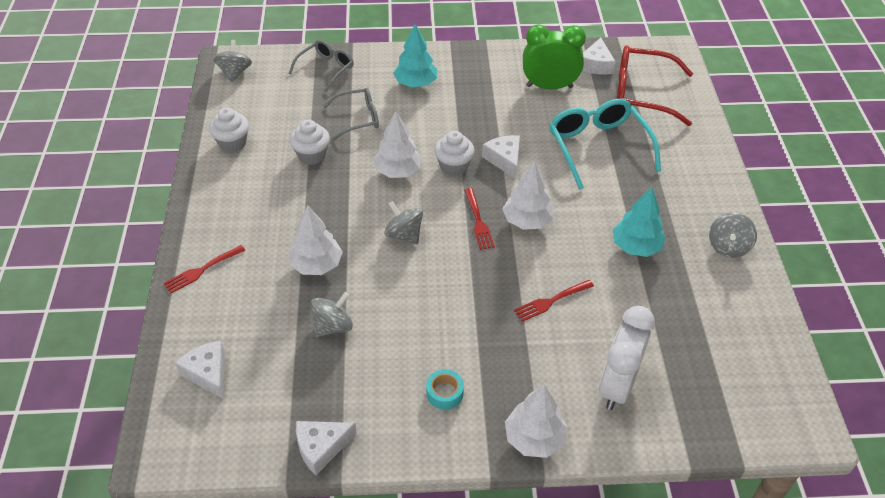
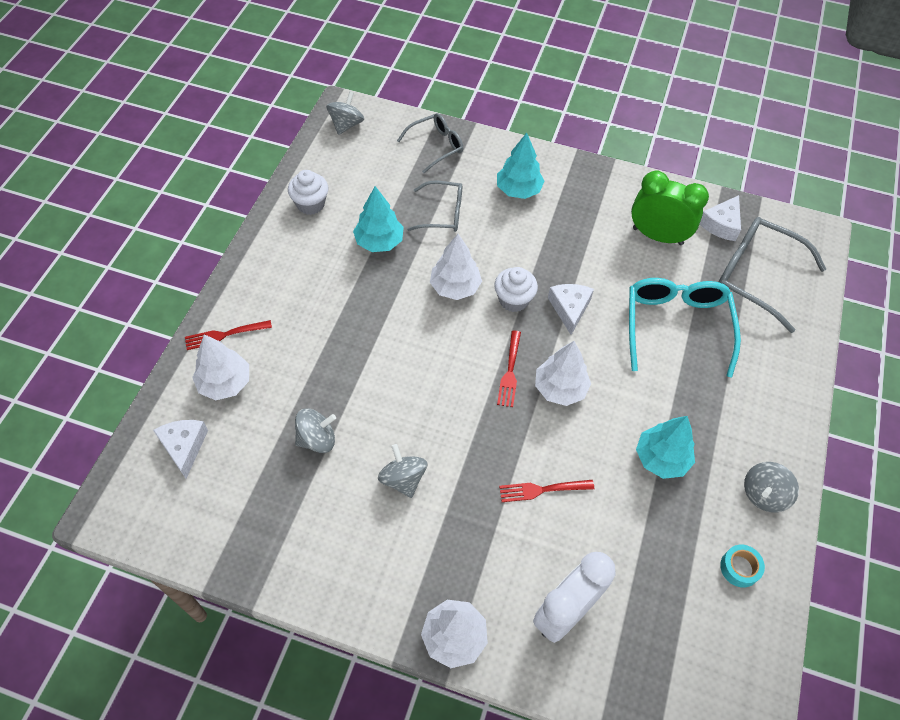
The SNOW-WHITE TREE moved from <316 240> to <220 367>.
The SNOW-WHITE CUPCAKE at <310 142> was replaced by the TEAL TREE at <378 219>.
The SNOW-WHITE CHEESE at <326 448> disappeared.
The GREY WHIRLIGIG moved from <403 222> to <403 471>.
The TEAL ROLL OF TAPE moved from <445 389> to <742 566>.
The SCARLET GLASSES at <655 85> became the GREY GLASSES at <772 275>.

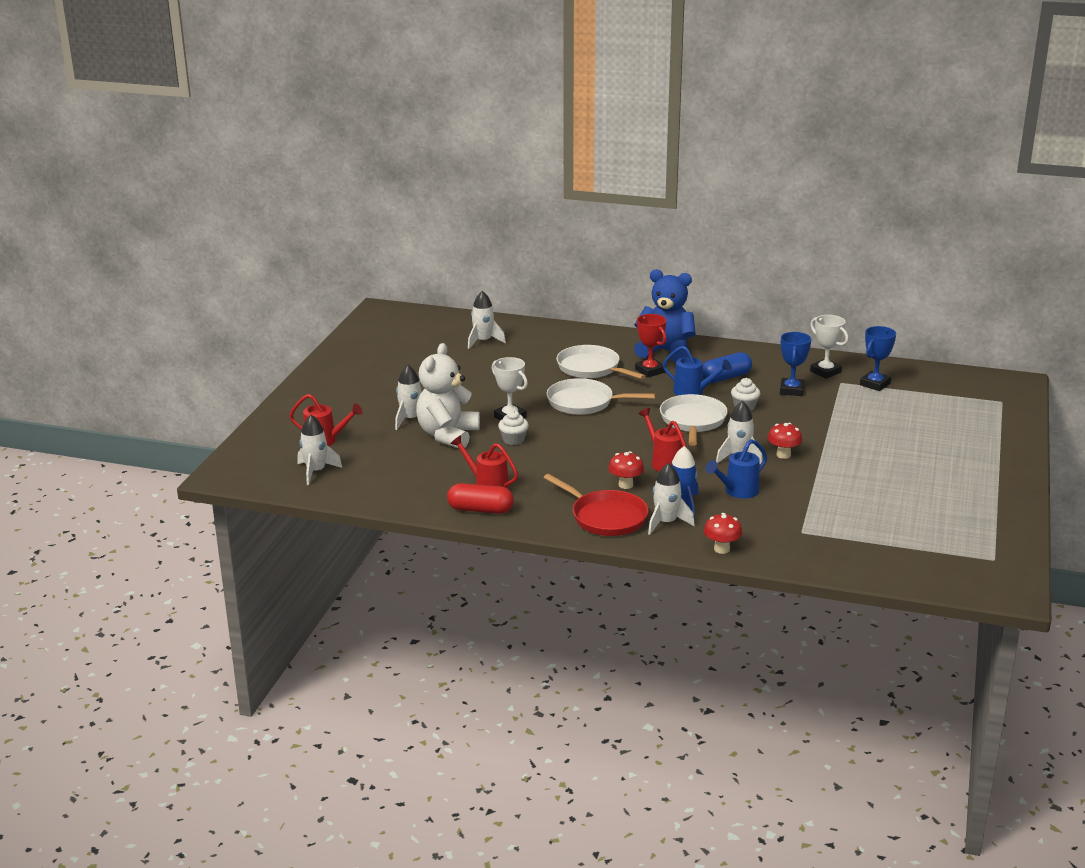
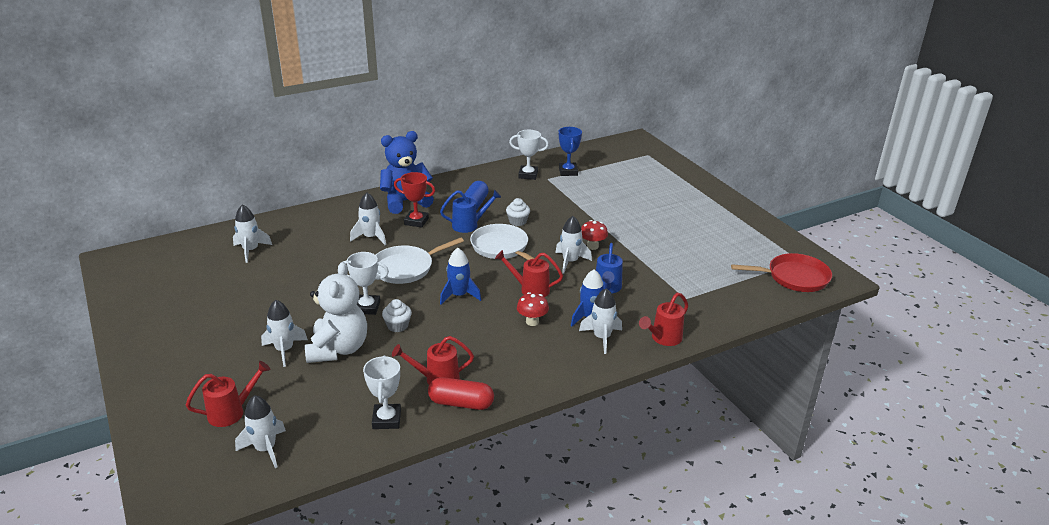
The SNOW-WHITE TEDDY BEAR at <448 395> turned 150 degrees counterclockwise.
The SCARLET PILL at <480 498> turned 45 degrees clockwise.
The SCARLET FRYING PAN moved from <596 505> to <781 272>.
The SNOW-WHITE FRYING PAN at <601 362> was replaced by the SNOW-WHITE ROCKET at <368 218>.
The SCARLET TOADSTOOL at <723 533> was replaced by the SCARLET SPRINKLING CAN at <663 319>.
The ROYAL BLUE AWARD CUP at <795 364> disappeared.
The SNOW-WHITE AWARD CUP at <382 392> appeared.
The ROYAL BLUE ROCKET at <460 276> appeared.

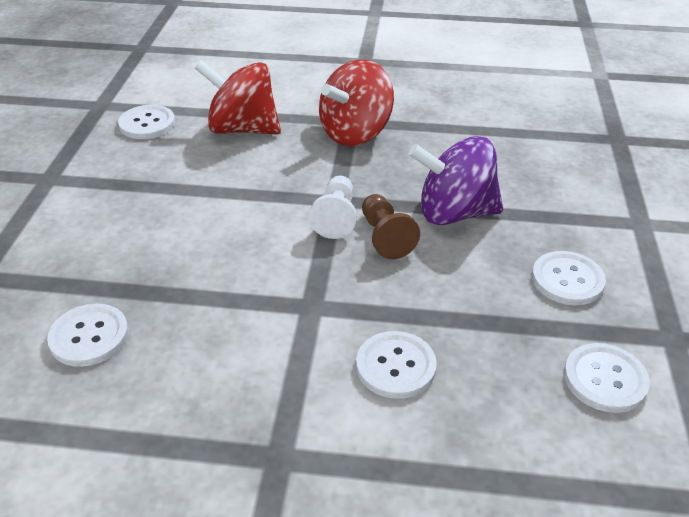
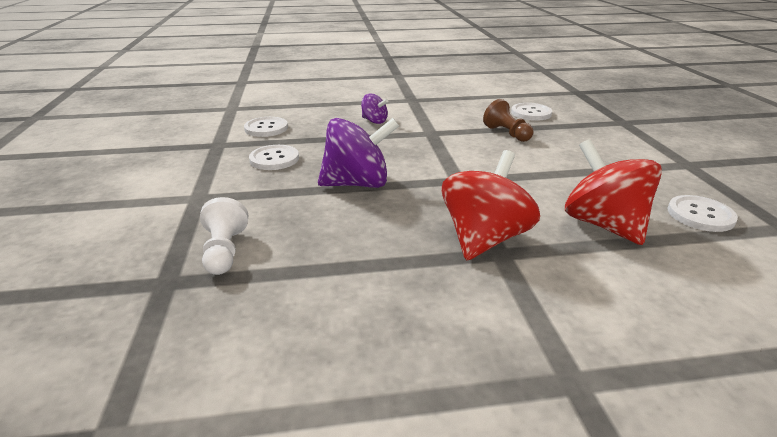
The SCARLET WHIRLIGIG at <238 97> turned 120 degrees counterclockwise.
The SNOW-WHITE PAWN moved from <333 207> to <224 236>.
The SNOW-WHITE SHIRT BUTTON at <396 365> was replaced by the PURPLE WHIRLIGIG at <374 109>.
The RUSSET PAWN moved from <391 226> to <508 120>.

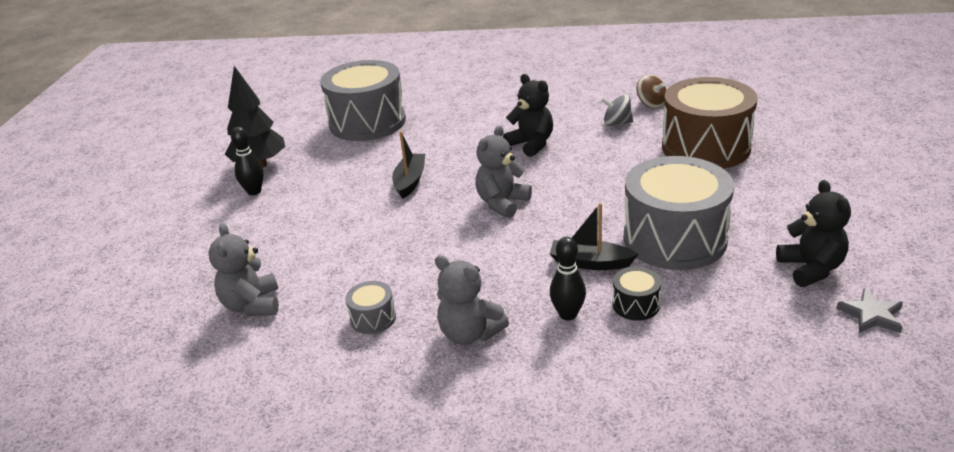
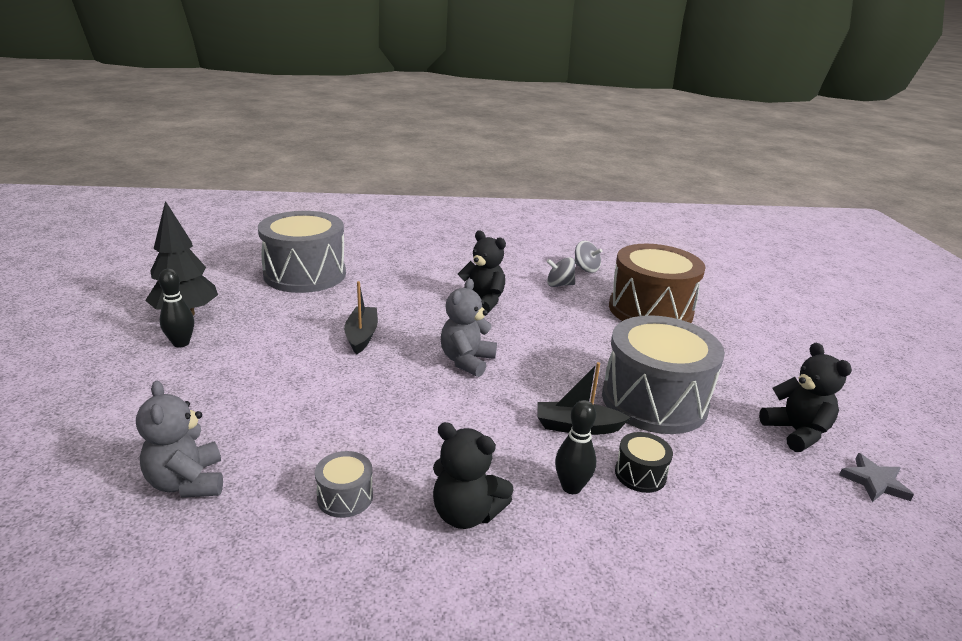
The GREY TEDDY BEAR at <472 300> became the EBONY TEDDY BEAR at <473 475>.
The RUSSET WHIRLIGIG at <652 91> became the GREY WHIRLIGIG at <588 257>.

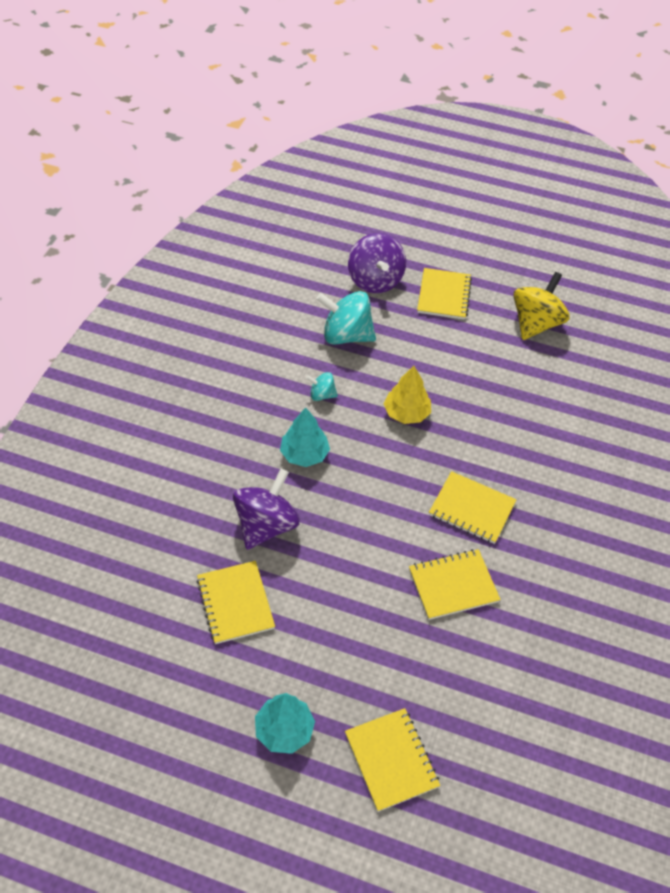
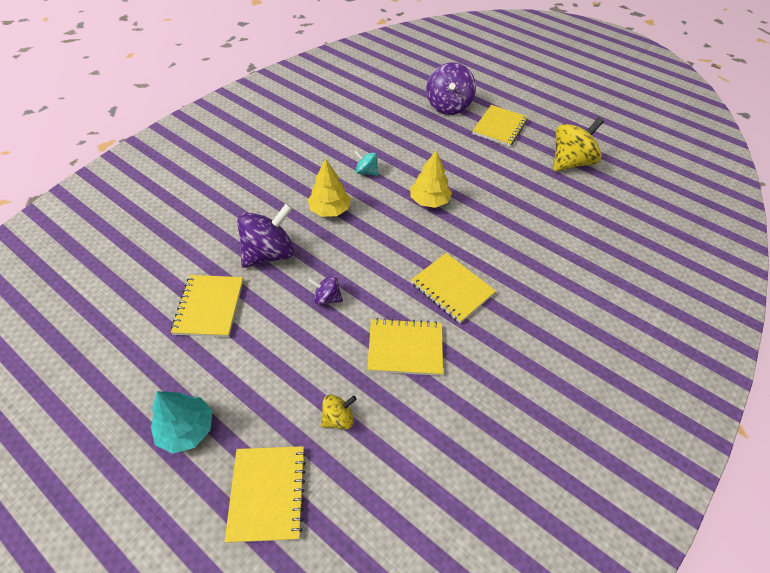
The TEAL TREE at <305 437> became the BRIGHT YELLOW TREE at <329 188>.
The TEAL WHIRLIGIG at <346 318> disappeared.
The PURPLE WHIRLIGIG at <325 291> appeared.
The BRIGHT YELLOW WHIRLIGIG at <339 412> appeared.

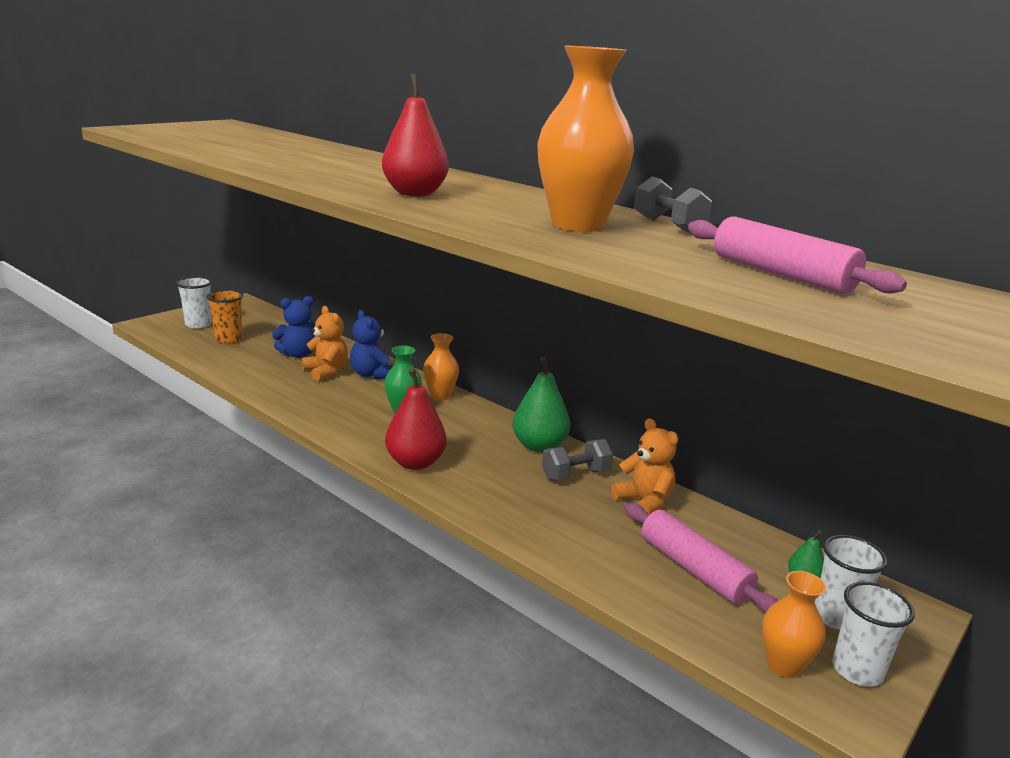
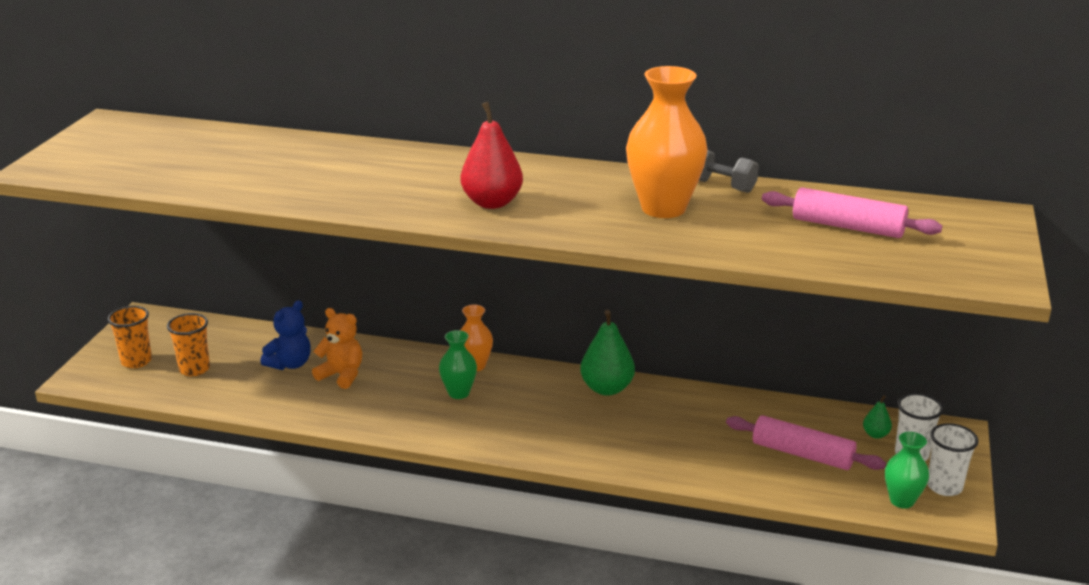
The SNOW-WHITE BEAKER at <194 303> became the ORANGE-COLOURED BEAKER at <129 337>.
The ROYAL BLUE TEDDY BEAR at <372 344> disappeared.
The SCARLET TOY PEAR at <416 419> disappeared.
The GREY DUMBBELL at <577 460> disappeared.
The ORANGE-COLOURED TEDDY BEAR at <644 466> disappeared.
The ORANGE-COLOURED VASE at <794 624> became the EMERALD VASE at <907 470>.

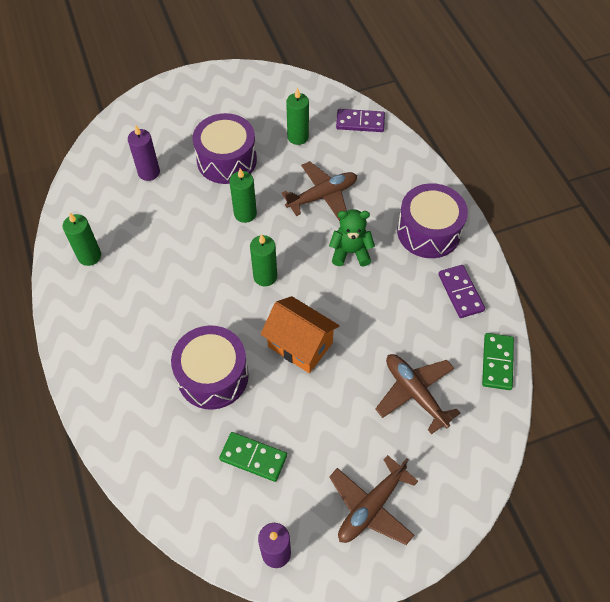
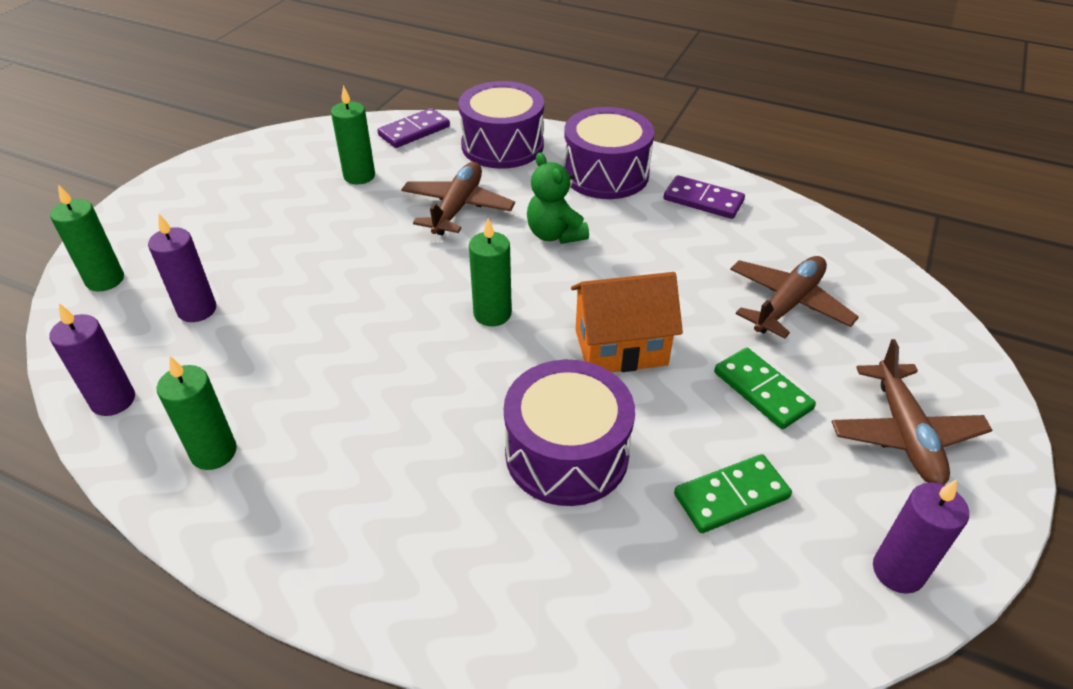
The PURPLE SNARE DRUM moved from <225 148> to <501 125>.
The EMERALD CANDLE moved from <243 195> to <87 237>.
The EMERALD TEDDY BEAR at <352 237> turned 75 degrees counterclockwise.
The RUSSET PLANE at <417 394> turned 120 degrees clockwise.
The EMERALD DOMINO PIECE moved from <498 361> to <765 388>.
The PURPLE CANDLE at <92 359> appeared.

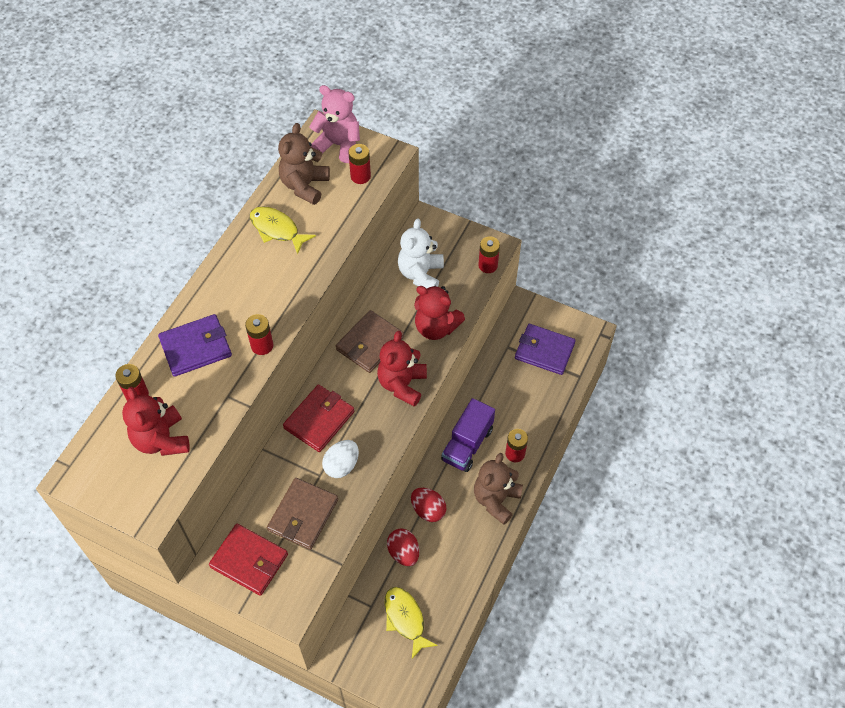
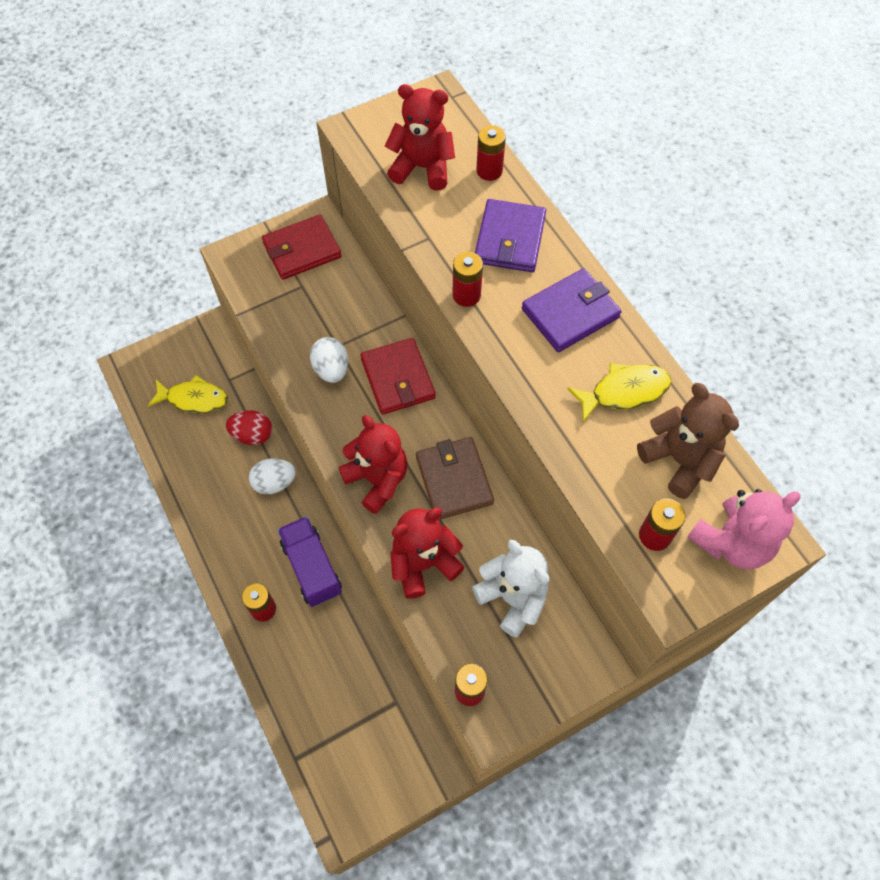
The RUSSET BILLFOLD at <302 514> disappeared.
The SCARLET EGG SHAPE at <428 505> became the SNOW-WHITE EGG SHAPE at <272 476>.
The RUSSET TEDDY BEAR at <498 489> disappeared.
The PURPLE BILLFOLD moved from <545 349> to <572 310>.

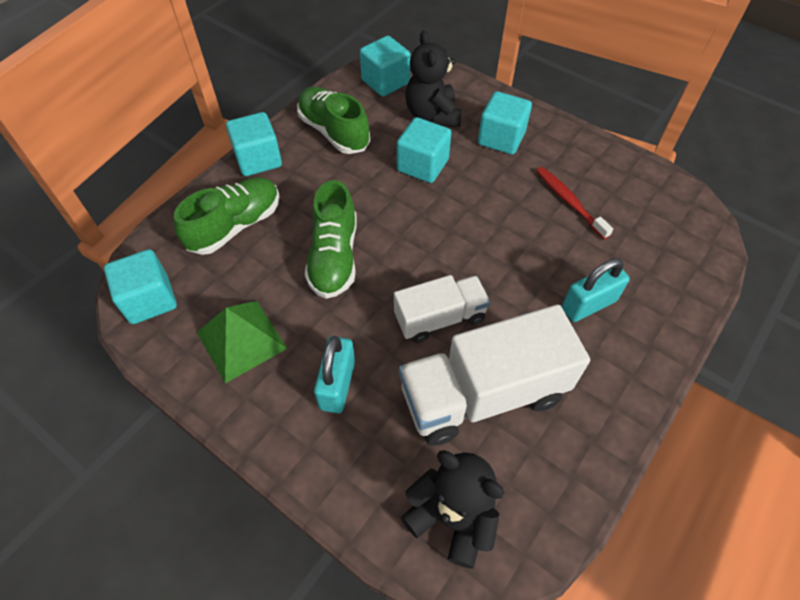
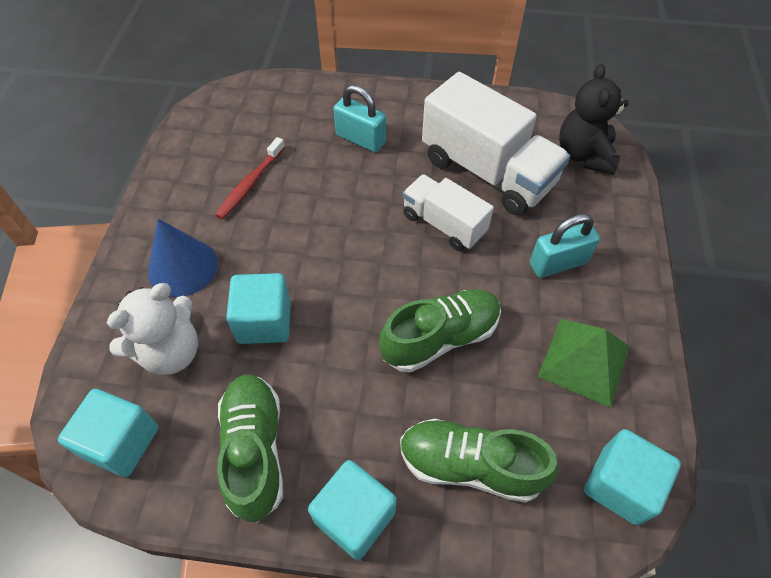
The EMERALD LACE-UP SHOE at <333 120> turned 150 degrees clockwise.
The EBONY TEDDY BEAR at <433 78> became the SNOW-WHITE TEDDY BEAR at <152 329>.
The TEAL SOLID CUBE at <505 123> was replaced by the ROYAL BLUE SOLID CONE at <183 258>.

